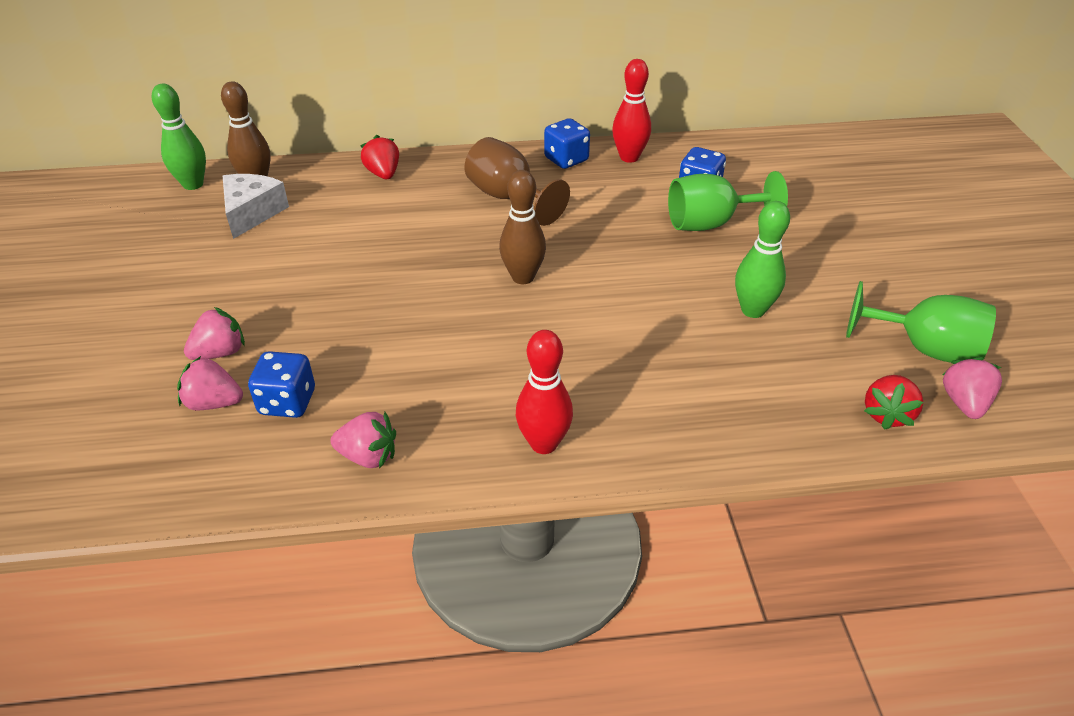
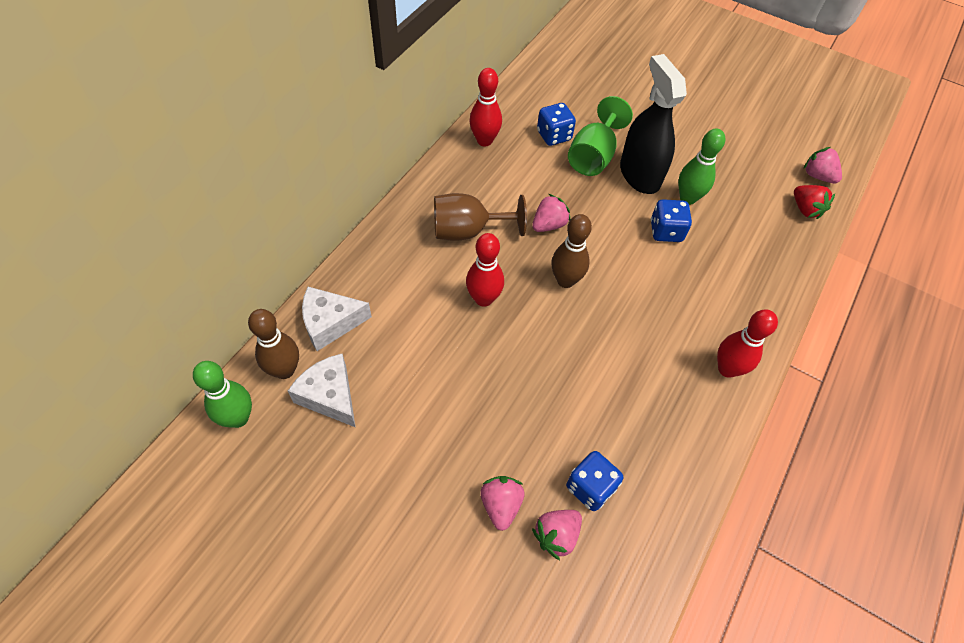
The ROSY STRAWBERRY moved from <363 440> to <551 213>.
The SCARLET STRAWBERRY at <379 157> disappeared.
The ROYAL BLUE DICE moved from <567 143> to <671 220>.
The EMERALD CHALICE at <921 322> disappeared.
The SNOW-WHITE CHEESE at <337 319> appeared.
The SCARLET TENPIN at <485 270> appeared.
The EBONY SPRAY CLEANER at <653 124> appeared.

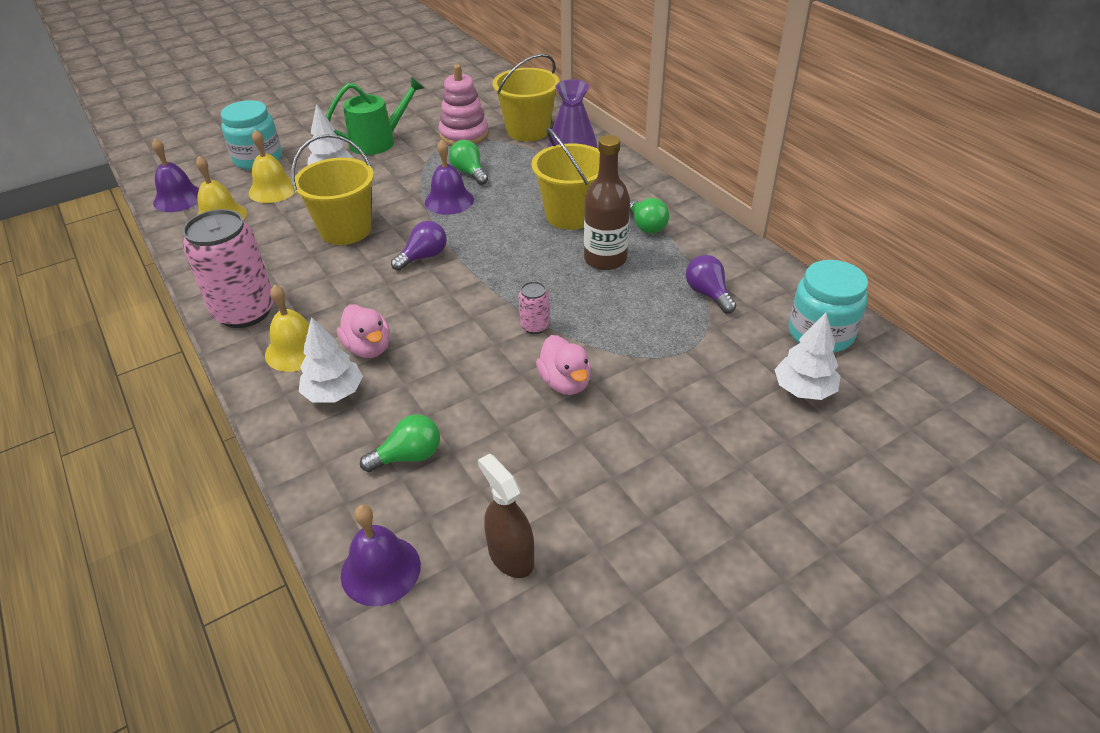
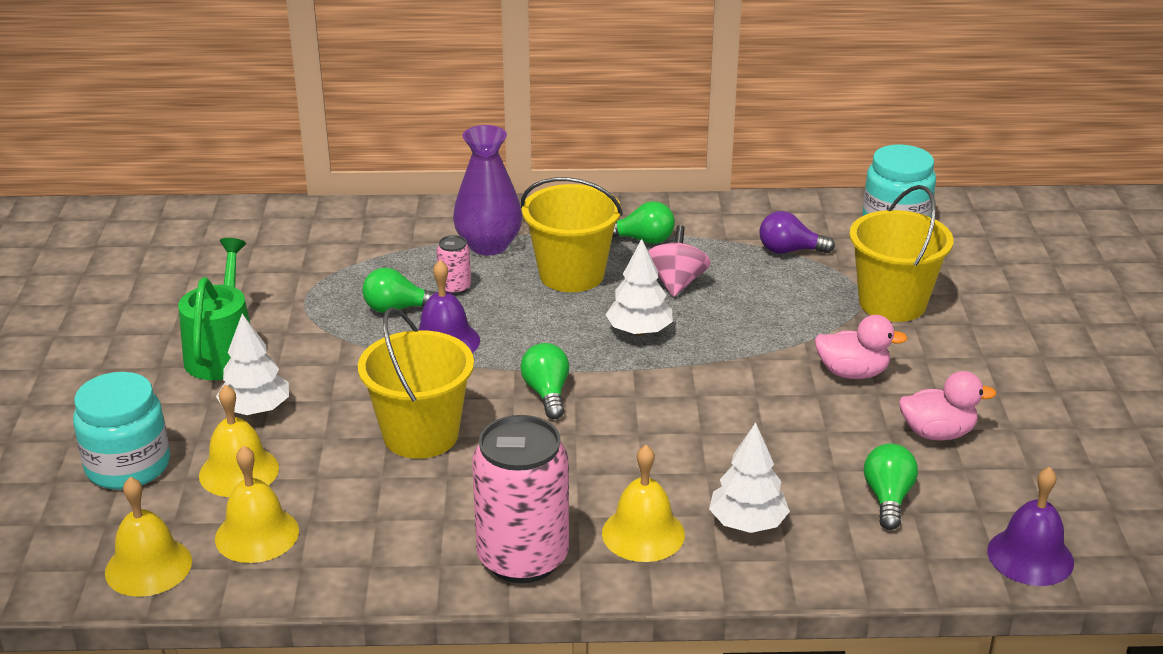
The PURPLE BELL at <175 175> became the BRIGHT YELLOW BELL at <148 537>.
The ROSY RUBBER DUCK moved from <363 331> to <947 405>.
The PURPLE BULB at <419 246> became the EMERALD BULB at <544 381>.
The ROSY RING STACKER at <463 105> disappeared.
The RUSSET SPRAY CLEANER at <506 515> disappeared.
The BRIGHT YELLOW PAIL moved from <526 97> to <901 253>.
The ROSY SODA CAN moved from <534 307> to <453 265>.
The RUSSET FLASK at <607 202> was replaced by the ROSY WHIRLIGIG at <679 261>.
The SNOW-WHITE TREE moved from <807 356> to <639 287>.

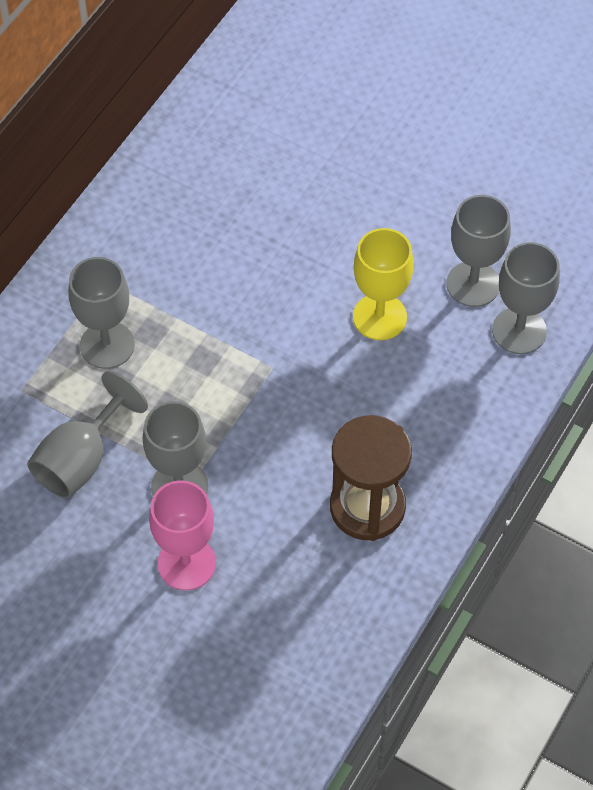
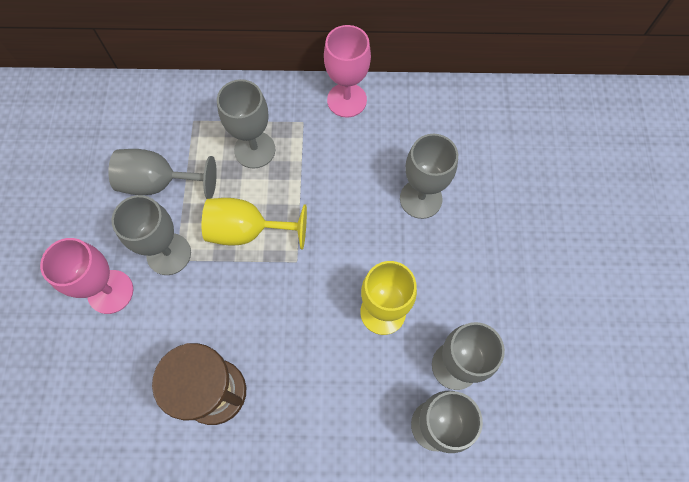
The BRIGHT YELLOW CHALICE at <254 223> appeared.
The ROSY CHALICE at <347 71> appeared.
The GREY CHALICE at <429 176> appeared.

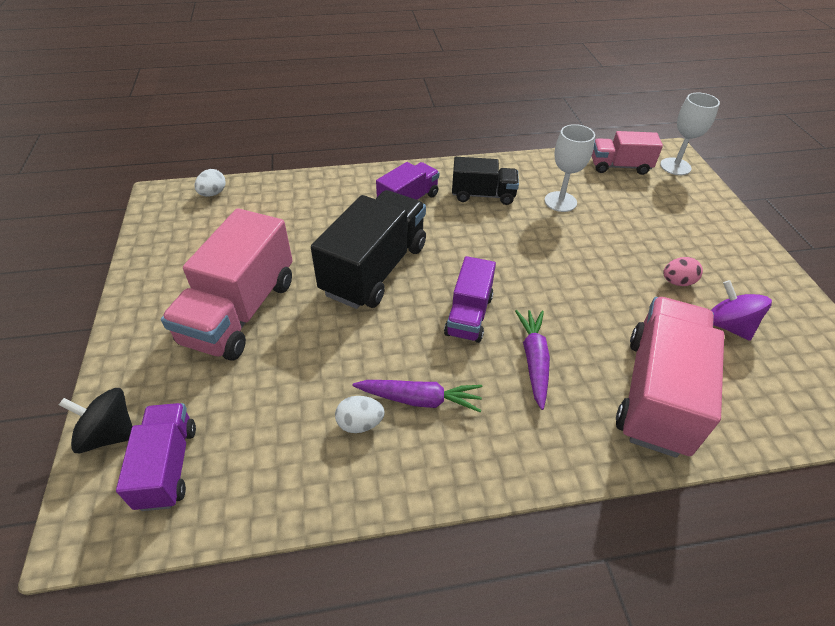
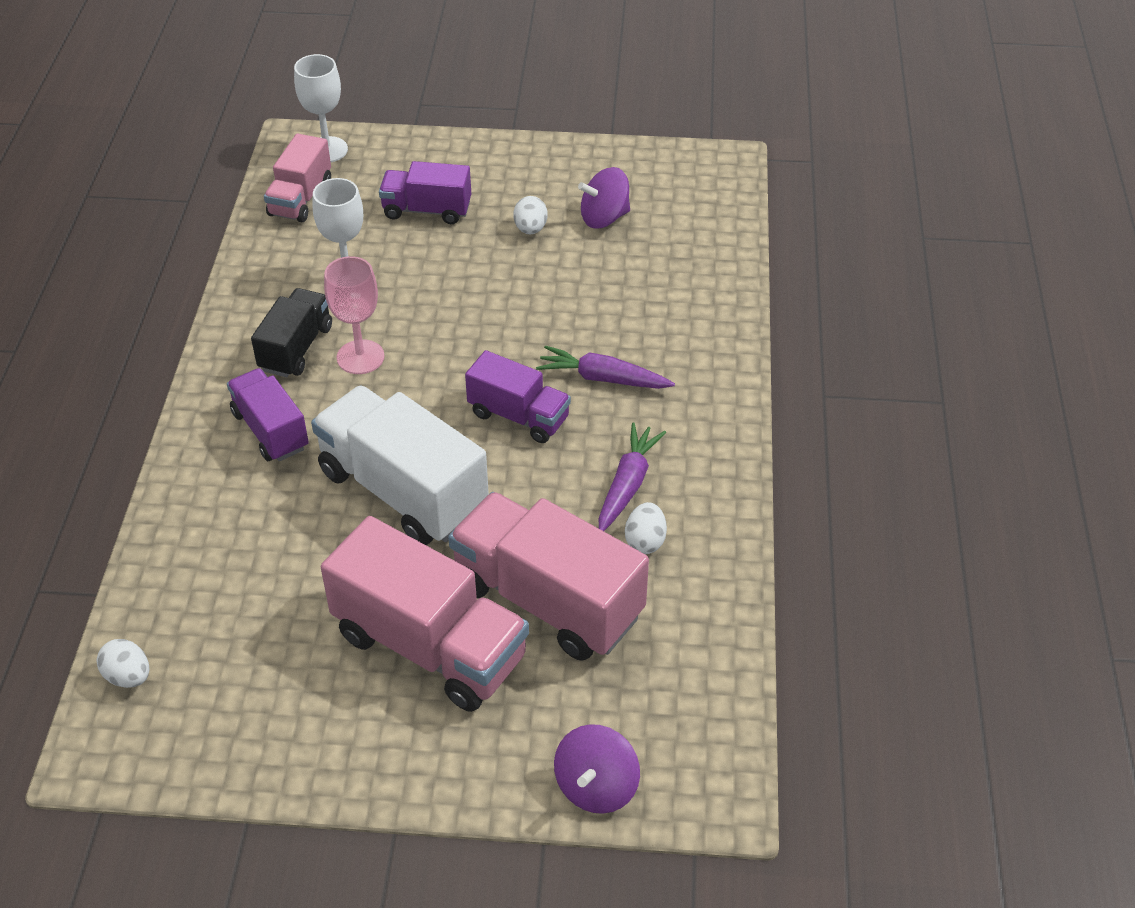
The EBONY WHIRLIGIG at <95 420> became the PURPLE WHIRLIGIG at <597 769>.
The PURPLE TOY TRUCK moved from <156 457> to <425 192>.
The EBONY TOY TRUCK at <368 249> became the SNOW-WHITE TOY TRUCK at <400 465>.
The ROSY TOY TRUCK moved from <670 377> to <548 576>.
The ROSY EGG SHAPE at <683 271> became the SNOW-WHITE EGG SHAPE at <530 215>.
The ROSY CHALICE at <354 315> appeared.

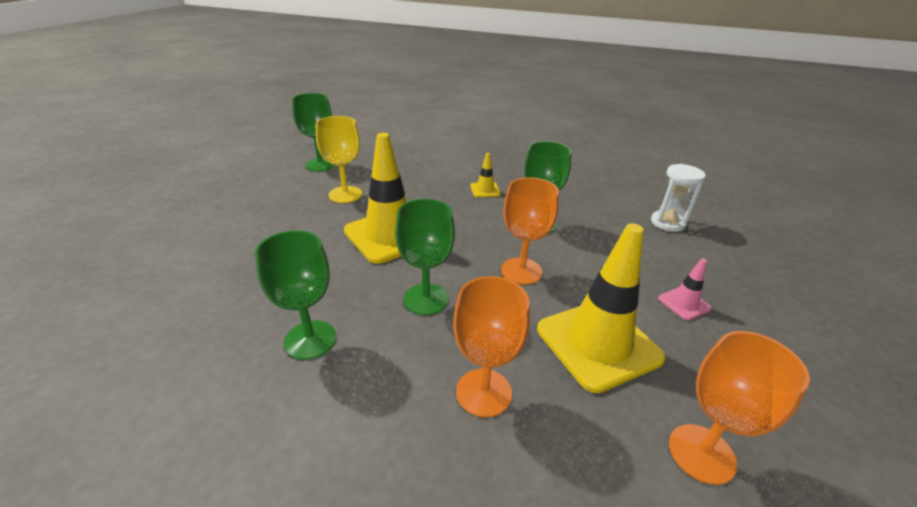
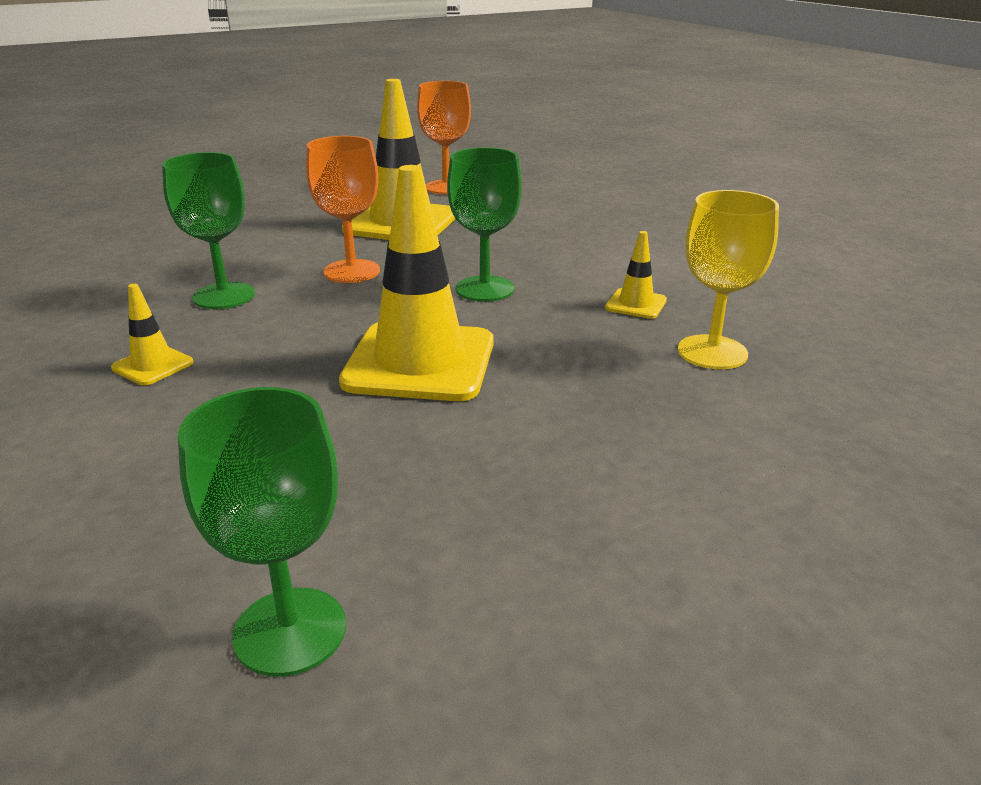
The EMERALD CHALICE at <296 295> was replaced by the BRIGHT YELLOW ROAD CONE at <636 275>.
The BRIGHT YELLOW CHALICE moved from <339 159> to <728 279>.
The ORANGE-COLOURED CHALICE at <491 346> disappeared.
The SNOW-WHITE HOURGLASS at <678 198> disappeared.
The ROSY ROAD CONE at <685 289> disappeared.

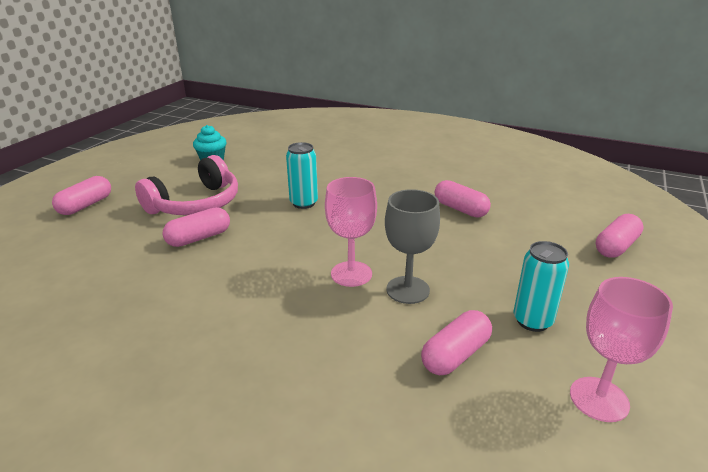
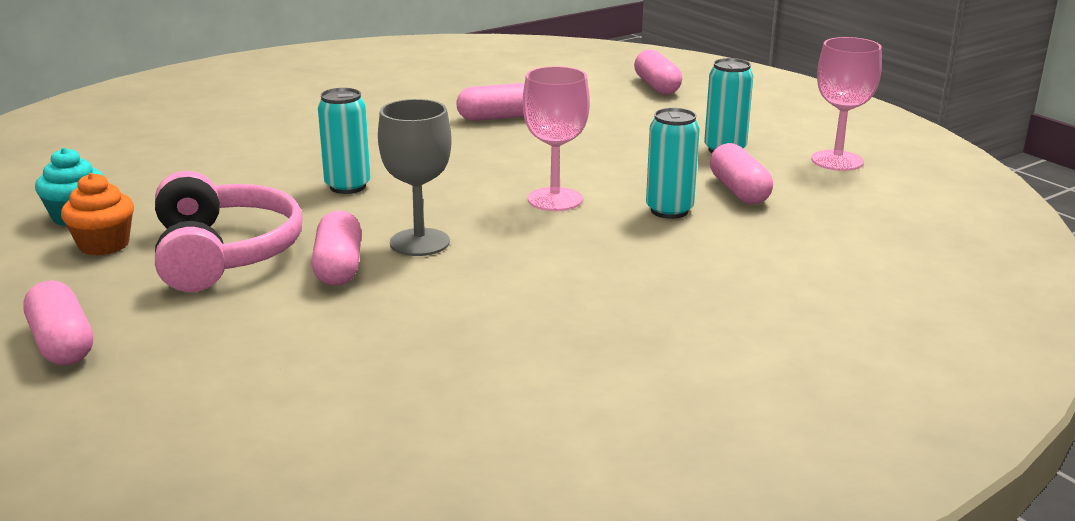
The GREY CHALICE moved from <412 246> to <415 177>.
The ORANGE-COLOURED CUPCAKE at <97 214> appeared.
The TEAL SODA CAN at <673 163> appeared.

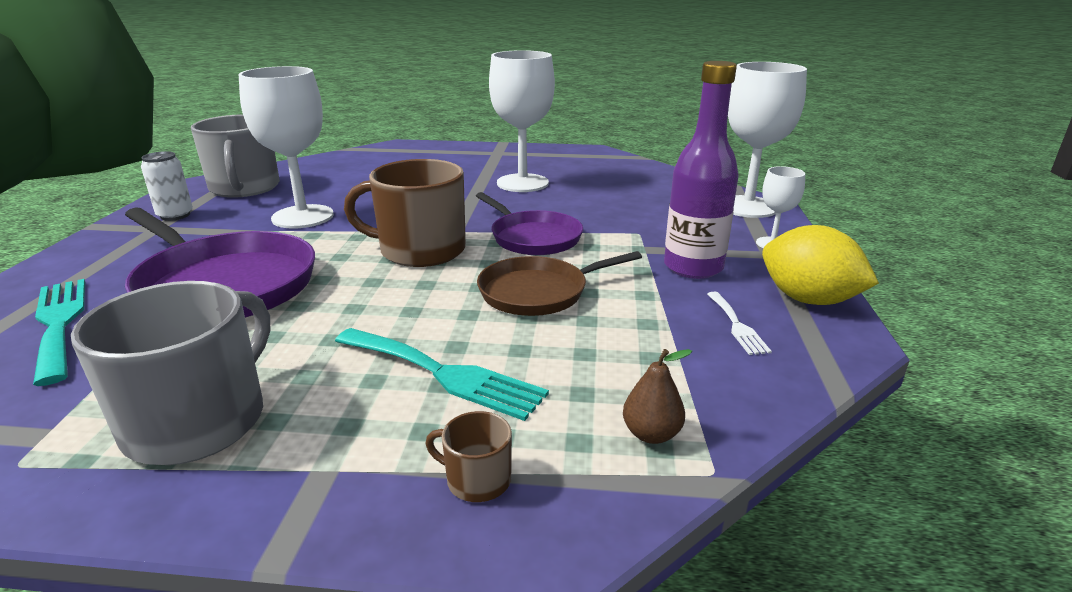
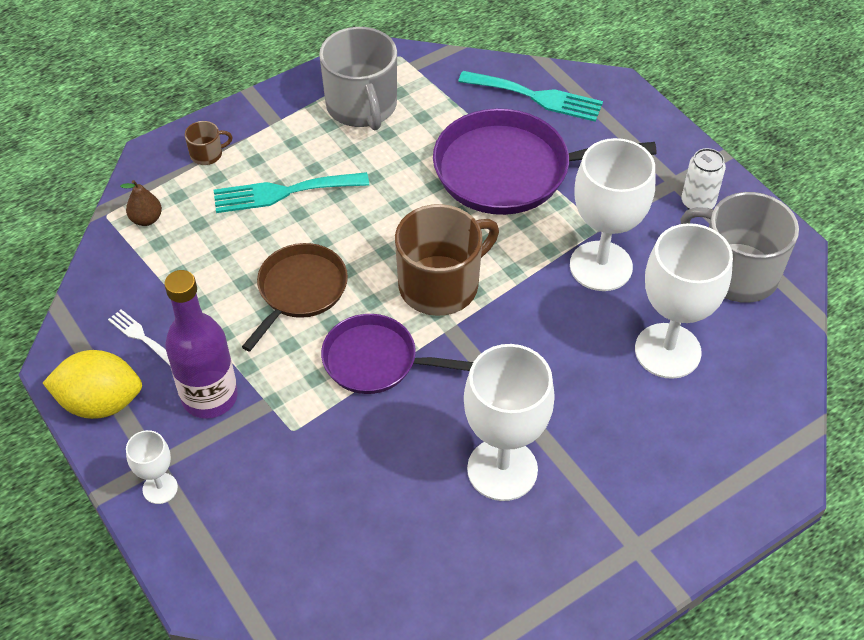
The SNOW-WHITE CHALICE moved from <767 140> to <684 301>.

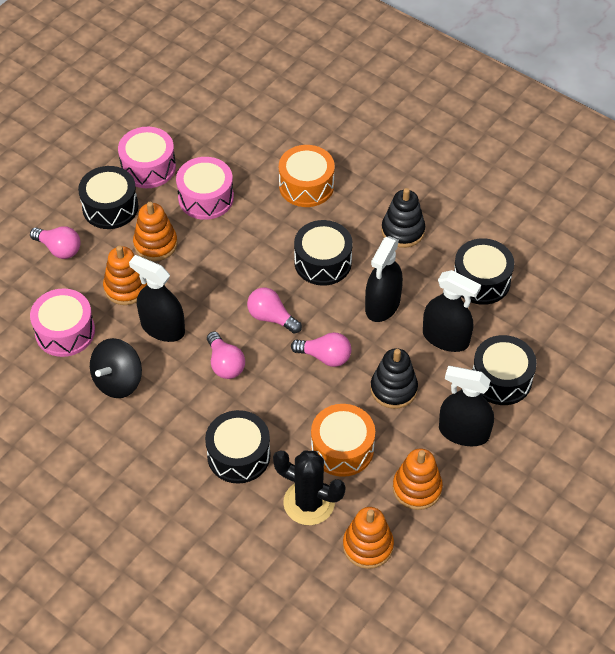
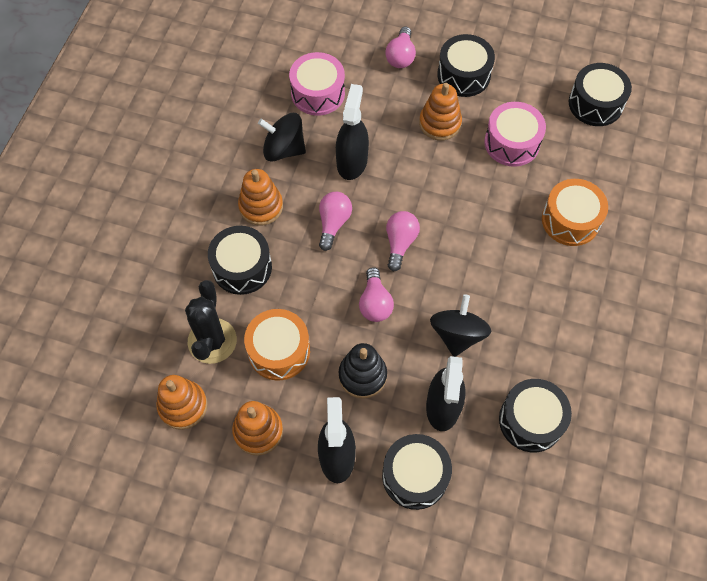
The ORANGE-COLOURED RING STACKER moved from <125 275> to <260 197>.
The ROSY SNARE DRUM at <147 157> disappeared.
The ROSY BULB at <226 355> turned 150 degrees clockwise.
The EBONY SNARE DRUM moved from <323 253> to <600 94>.
The EBONY SPRAY CLEANER at <384 279> was replaced by the EBONY WHIRLIGIG at <460 325>.
The EBONY RING STACKER at <403 218> disappeared.

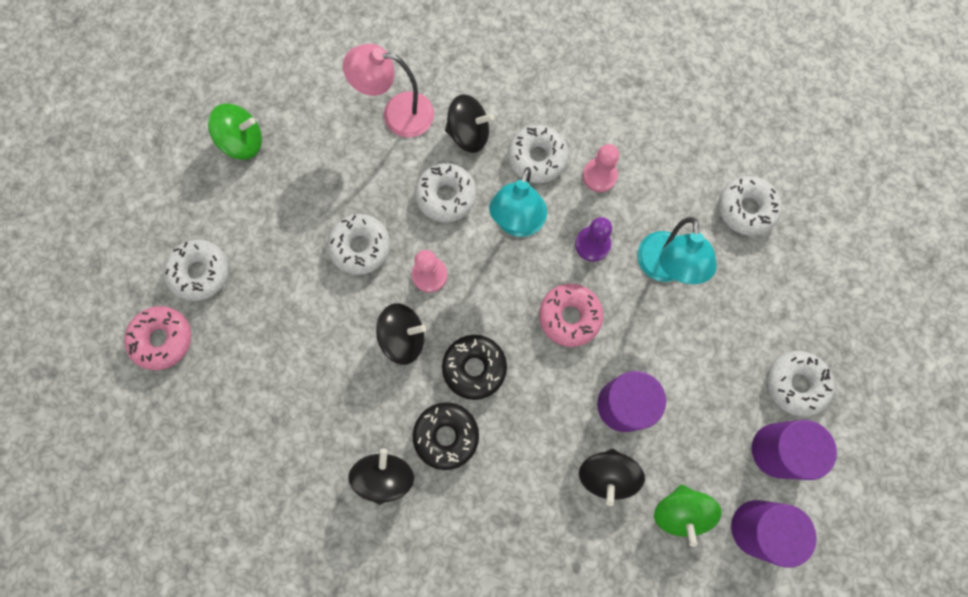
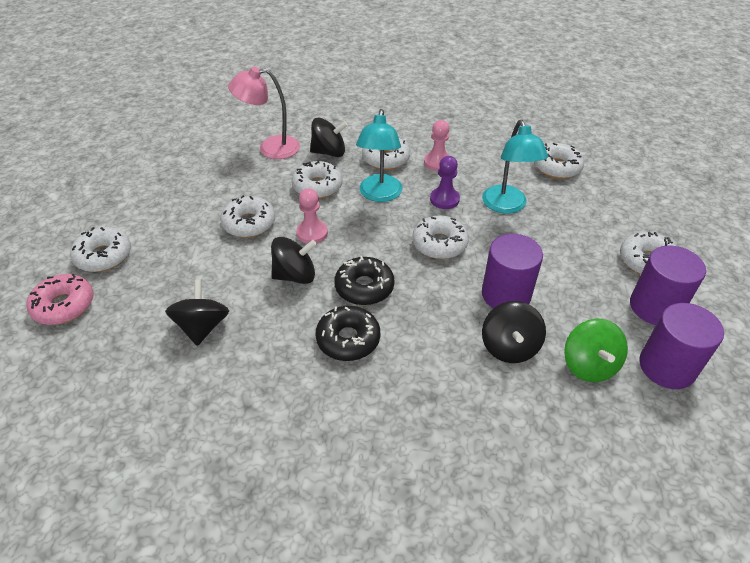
The EMERALD WHIRLIGIG at <235 132> disappeared.
The EBONY WHIRLIGIG moved from <381 476> to <197 312>.
The ROSY DONUT at <571 315> became the SNOW-WHITE DONUT at <440 237>.

